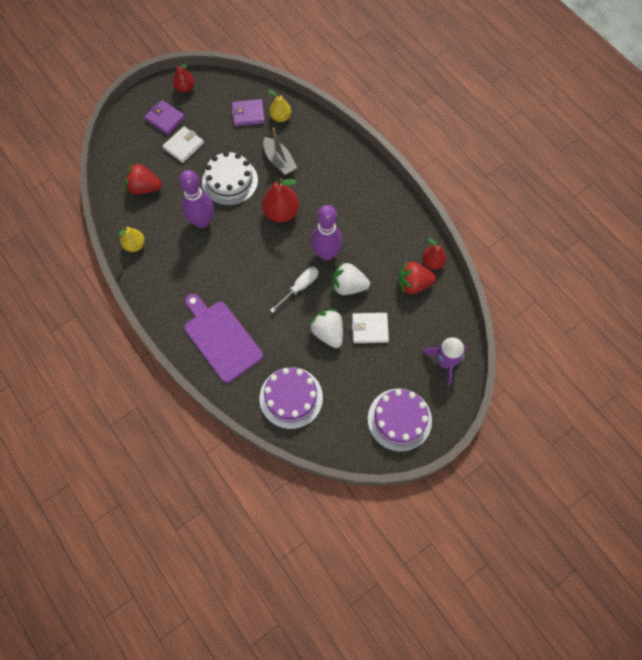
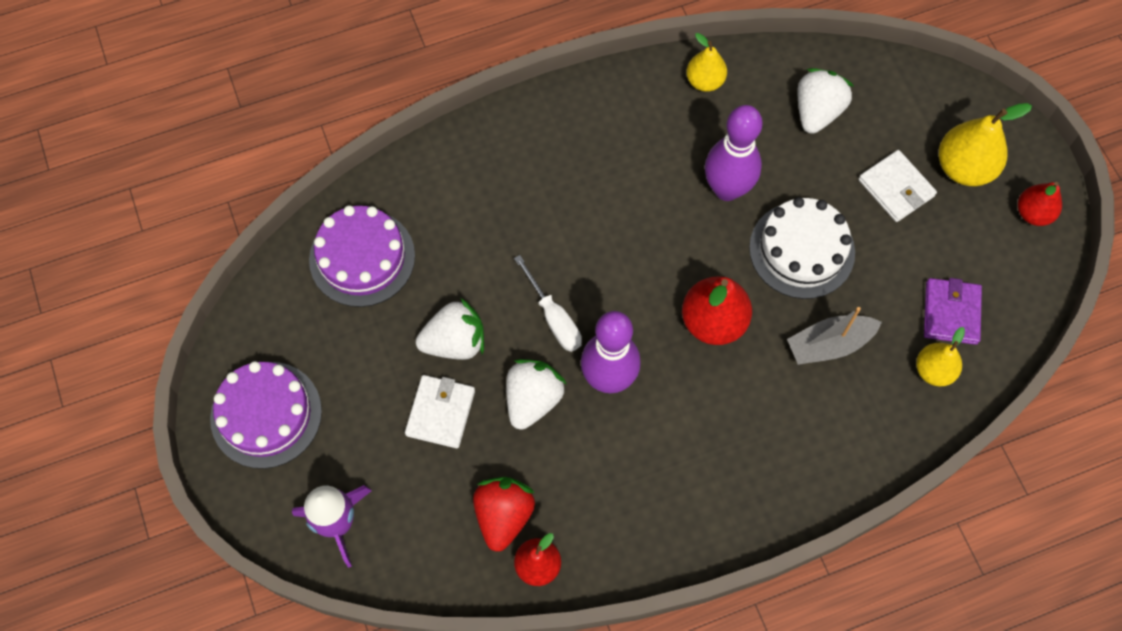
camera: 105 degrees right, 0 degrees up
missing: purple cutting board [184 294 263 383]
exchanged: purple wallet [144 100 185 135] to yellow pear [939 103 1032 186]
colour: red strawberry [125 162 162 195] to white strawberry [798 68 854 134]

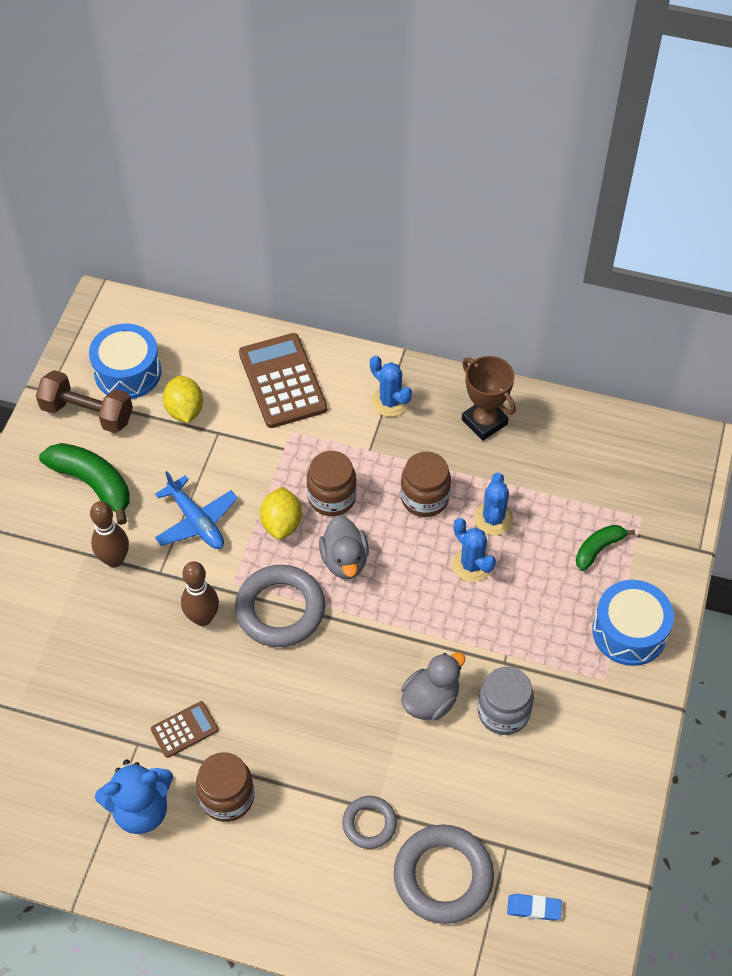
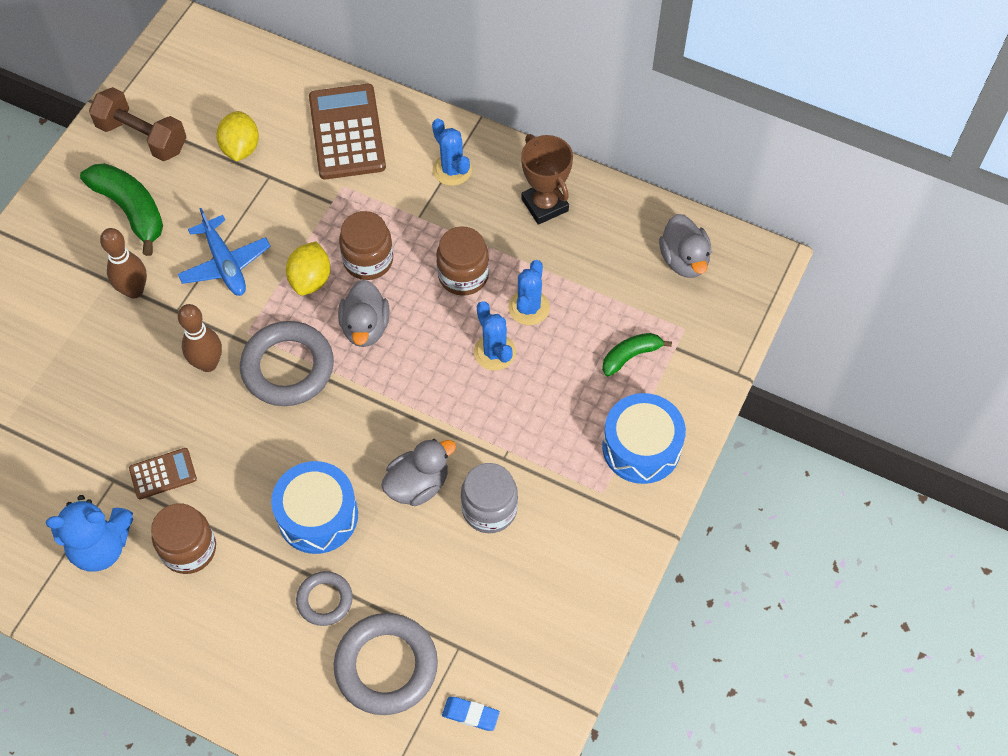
camera: 10 degrees right, 5 degrees up
appeared: grey duck [659 214 711 278]
relocated: blue drum [89 324 161 399] to [271 461 358 554]

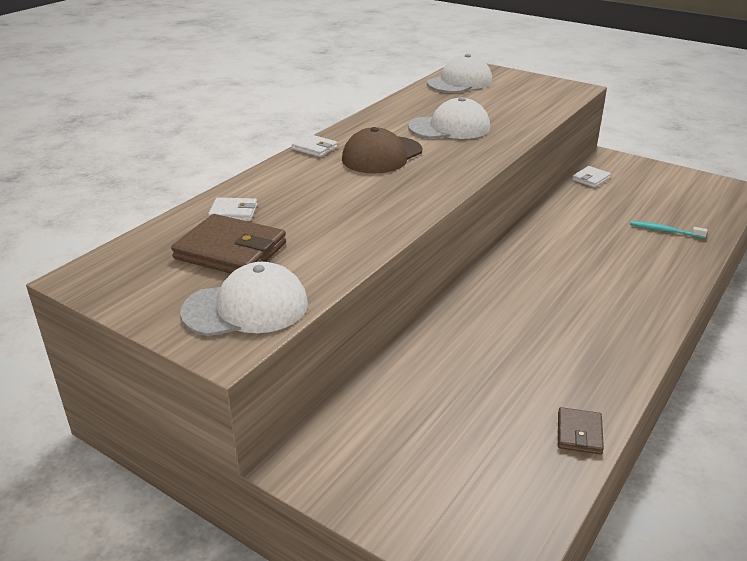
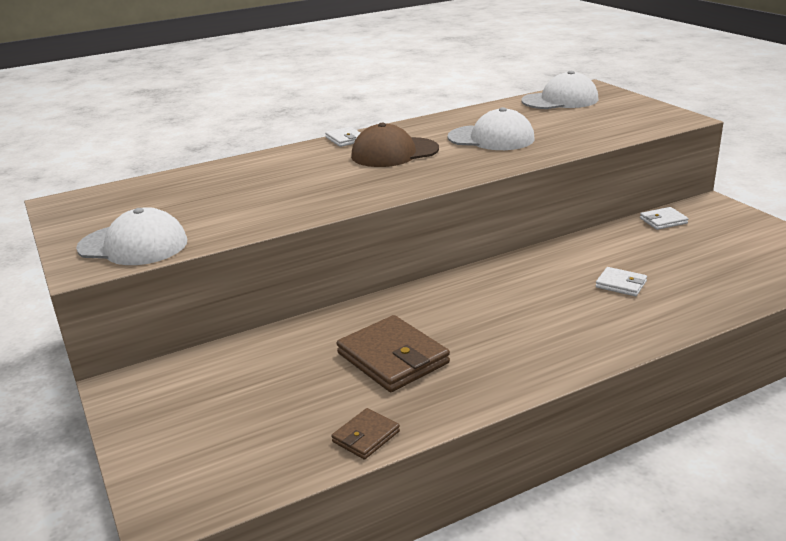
camera: 30 degrees right, 5 degrees down
missing: turquoise toothbrush [630 221 707 239]
relocated: brown wallet [171 214 286 274] to [337 315 450 392]; white wallet [208 197 257 221] to [595 267 647 296]

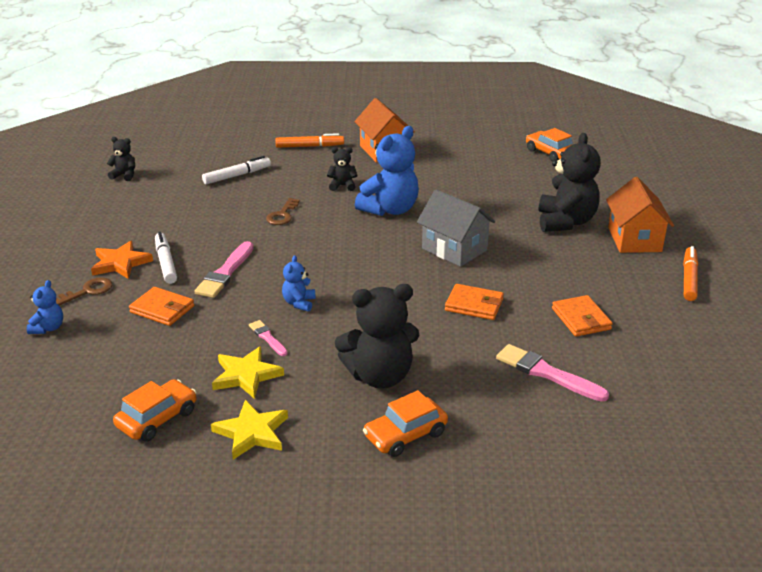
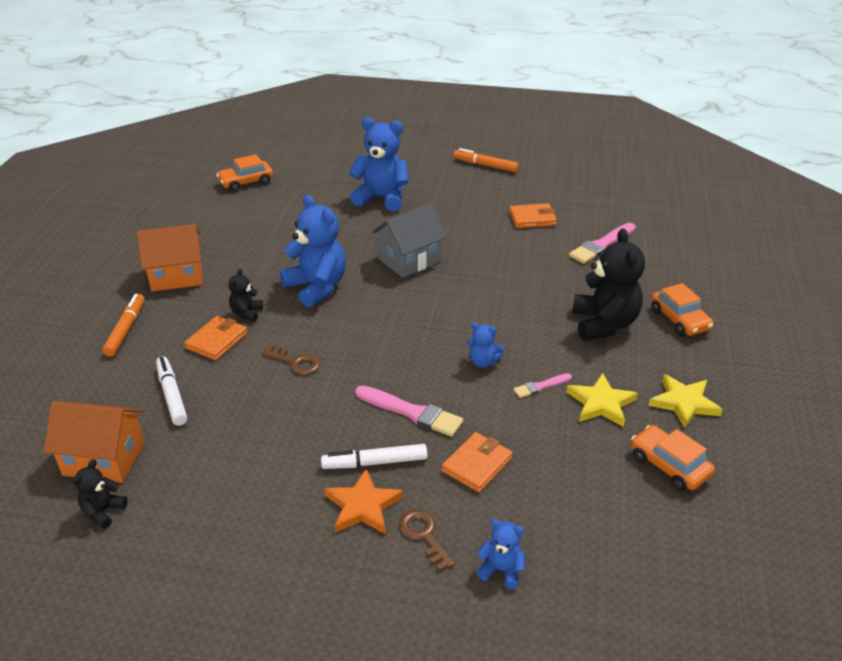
camera: 80 degrees left, 5 degrees up
relocated: orange wallet [445 284 504 320] to [184 316 248 360]; orange house [606 177 674 253] to [44 401 145 483]
colour: black teddy bear [539 133 601 232] to blue teddy bear [349 117 409 211]

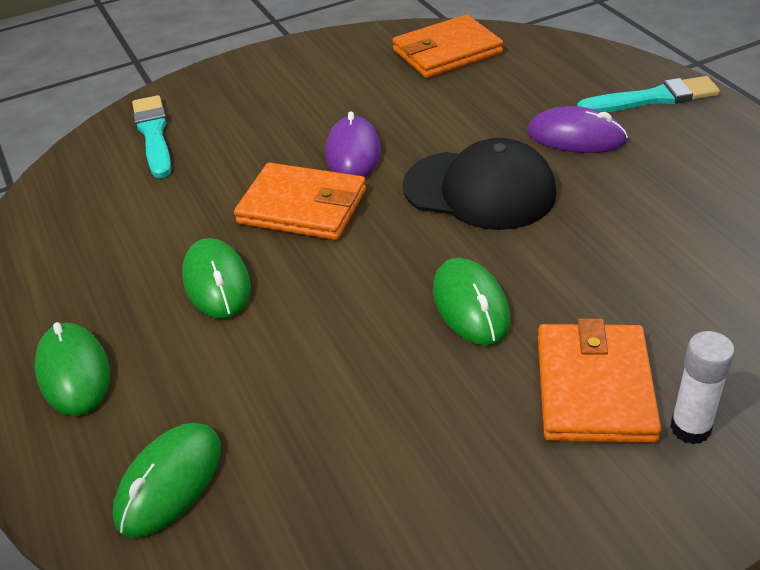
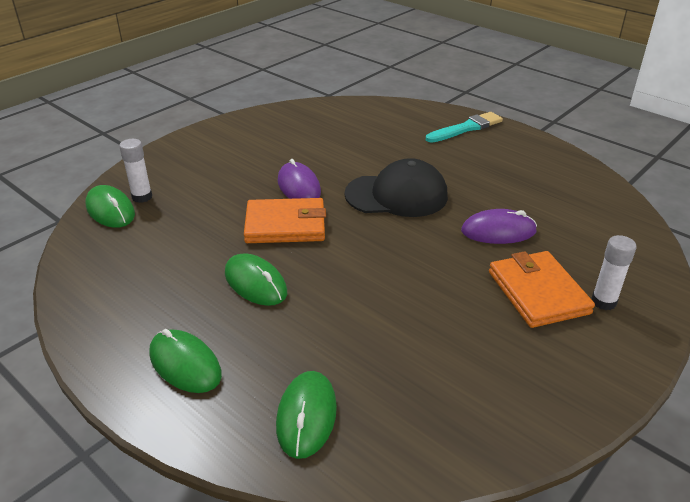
camera: 25 degrees left, 5 degrees down
missing: orange wallet [392 15 503 78]
relocated: green mouse [433 258 510 345] to [85 185 135 228]; purple mouse [527 106 628 153] to [461 209 537 244]
exchanged: turquoise brush [132 95 171 178] to white glue stick [119 139 152 203]

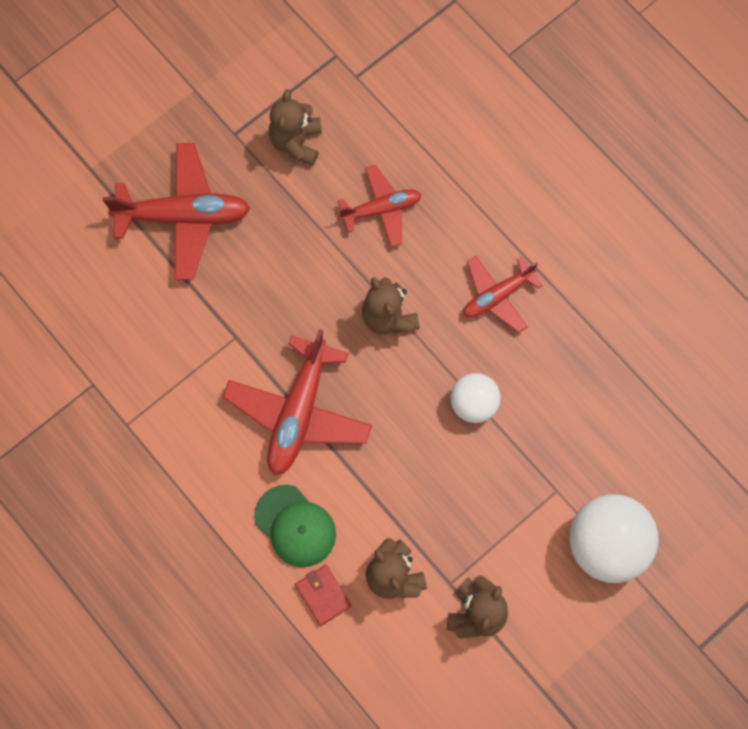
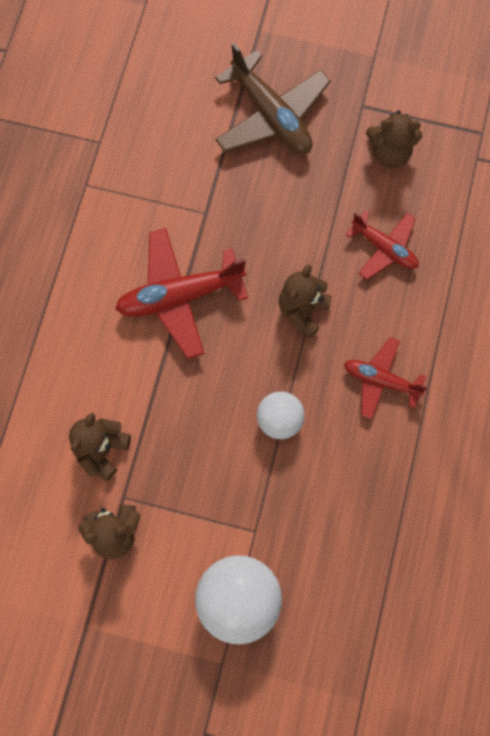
camera: 55 degrees right, 0 degrees up
missing: green cap [254 485 336 567]; red wallet [295 565 351 626]
colour: red plane [103 143 250 280] to brown plane [215 43 331 154]
spun: brown teddy bear [269 89 322 166] = [366 110 422 168] 150 degrees counterclockwise

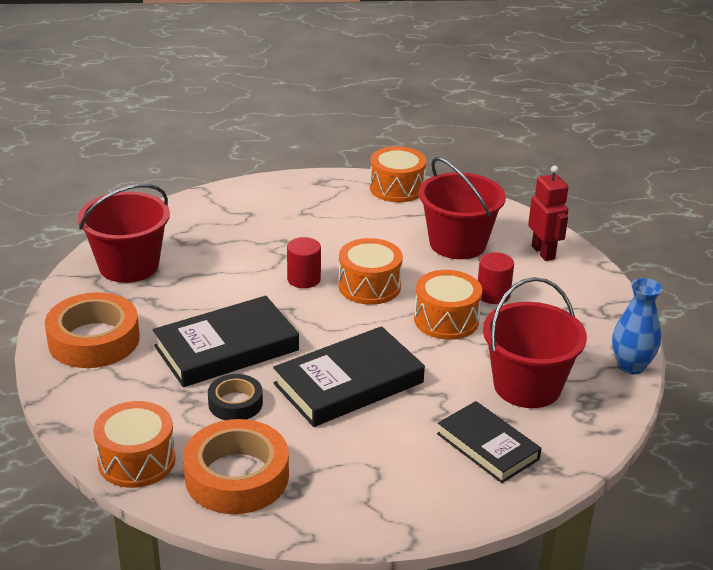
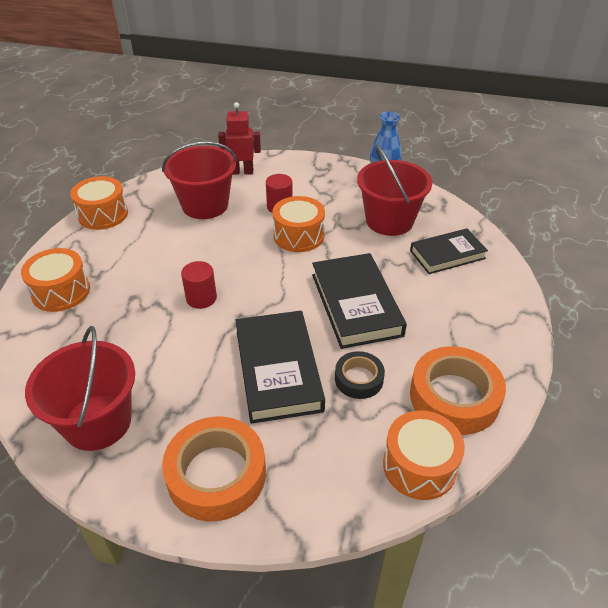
camera: 70 degrees left, 10 degrees up
relocated: orange drum [338 238 403 305] to [21 248 90 312]

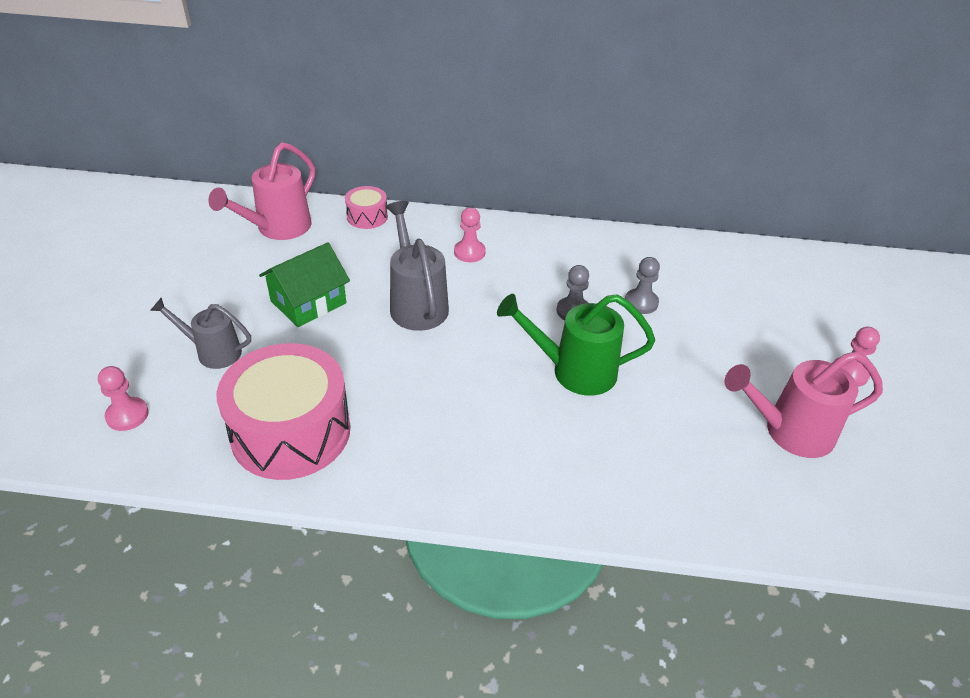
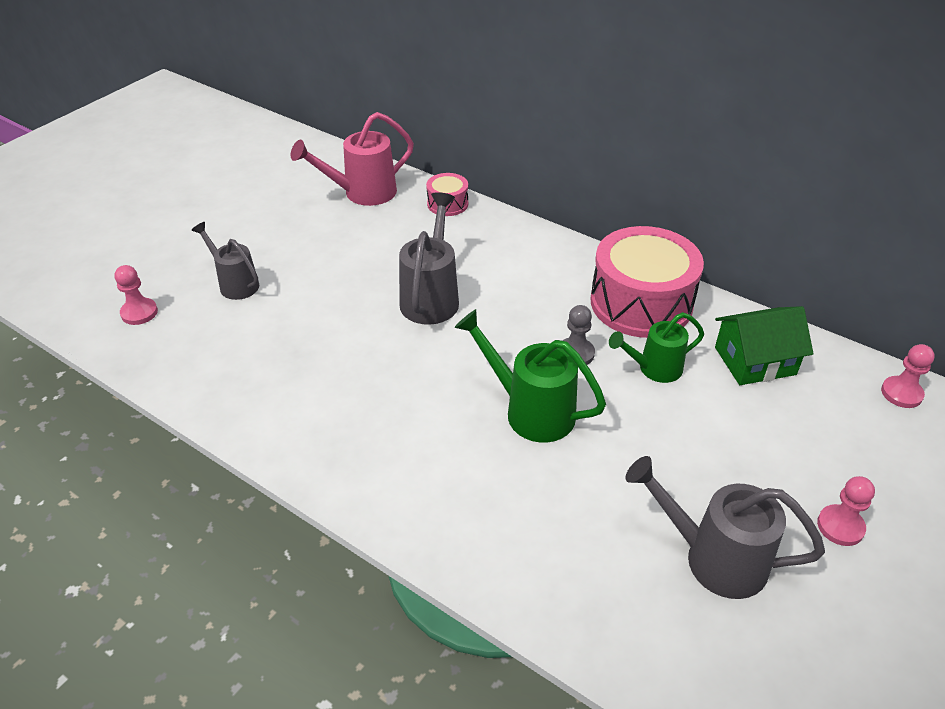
camera: 30 degrees right, 0 degrees up
relocated: pink drum [217 343 351 480] to [590 226 704 338]; green house [259 242 350 327] to [715 306 814 385]; pink pawn [454 208 486 262] to [881 344 935 408]
exchanged: grey pawn [625 257 660 314] to green watering can [609 312 704 383]
colour: pink watering can [725 351 883 458] to grey watering can [625 456 825 599]

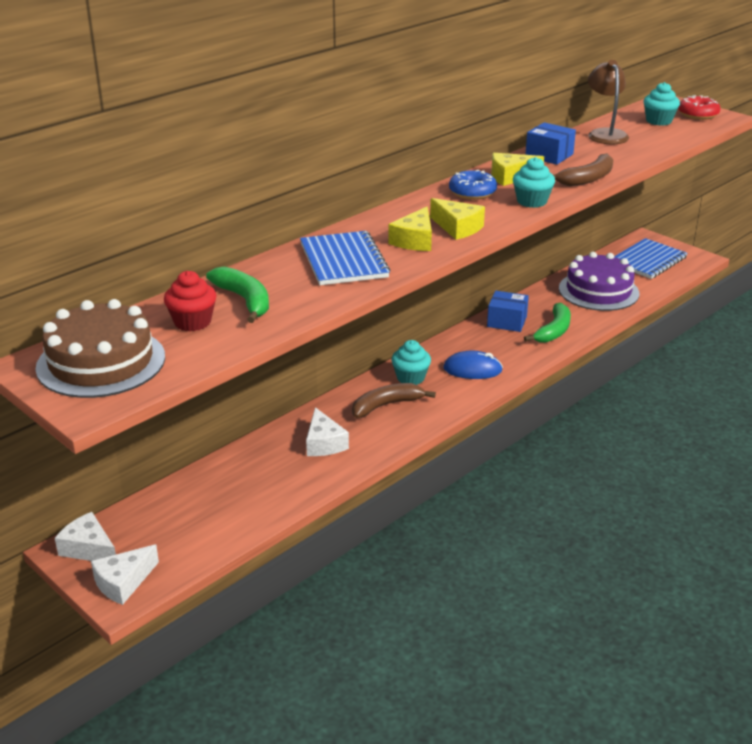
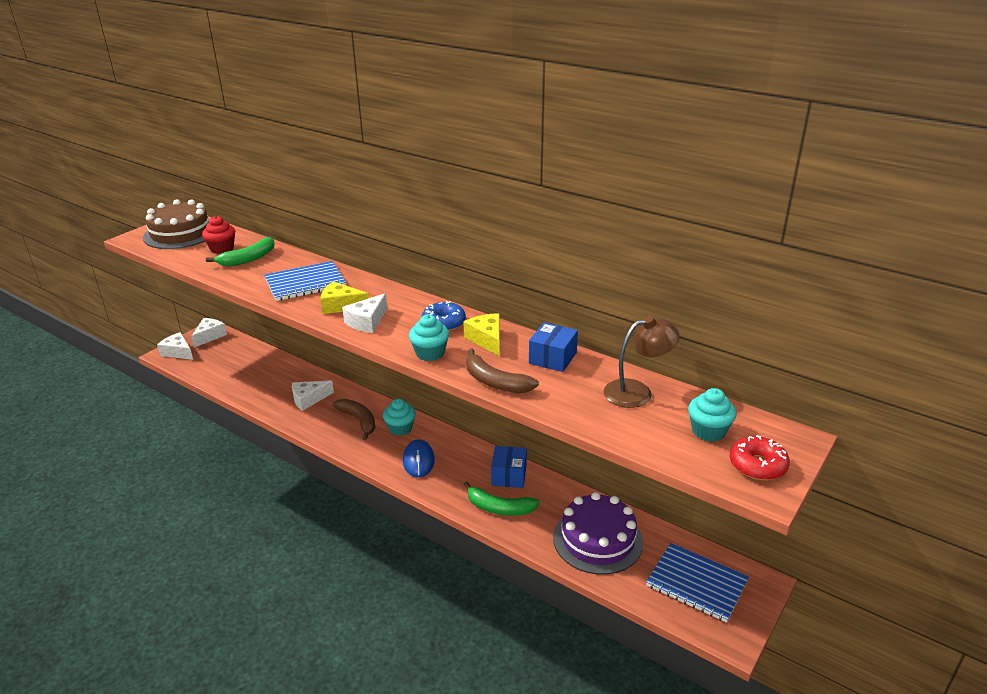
camera: 80 degrees right, 0 degrees up
colour: yellow cheese [430 198 485 240] to white cheese [342 293 387 333]

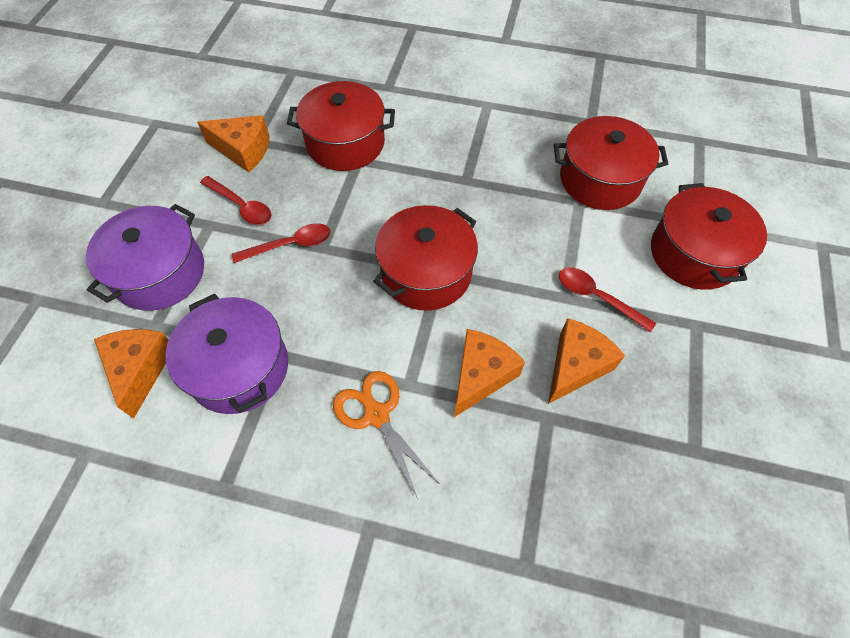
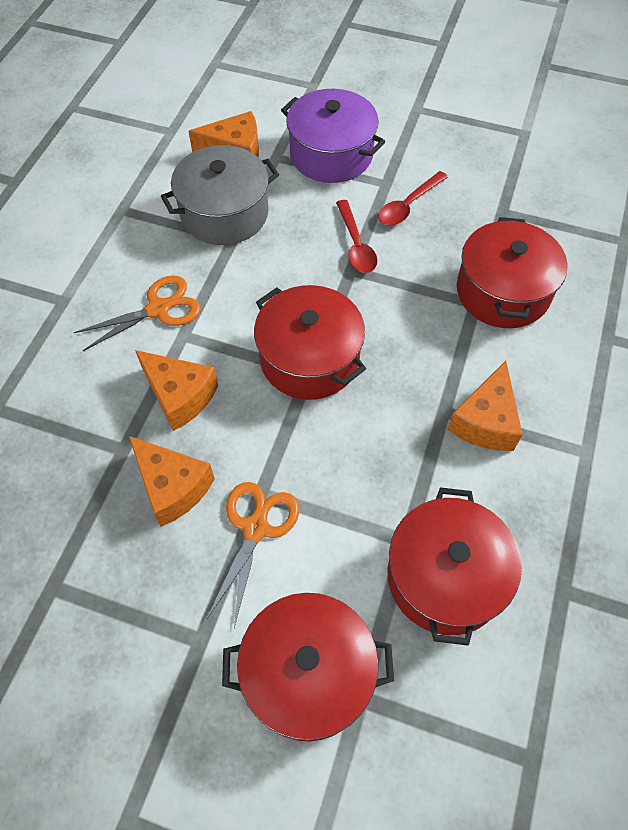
camera: 95 degrees right, 0 degrees up
relocated: orange cheese [197 115 270 172] to [447 361 523 451]
exchanged: red spoon [559 268 656 333] to orange scissors [206 482 299 628]
colour: purple pot [166 294 288 414] to grey pot [161 145 279 245]

